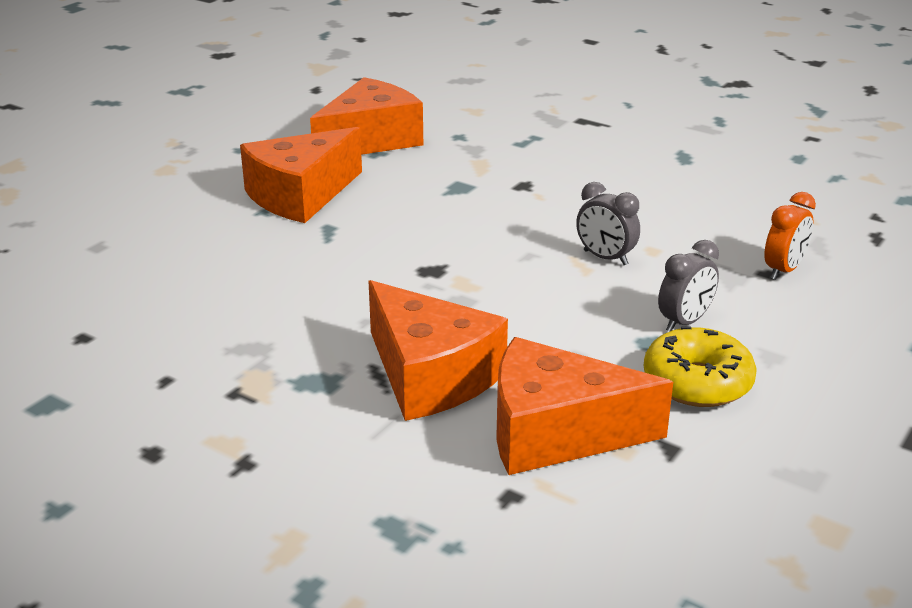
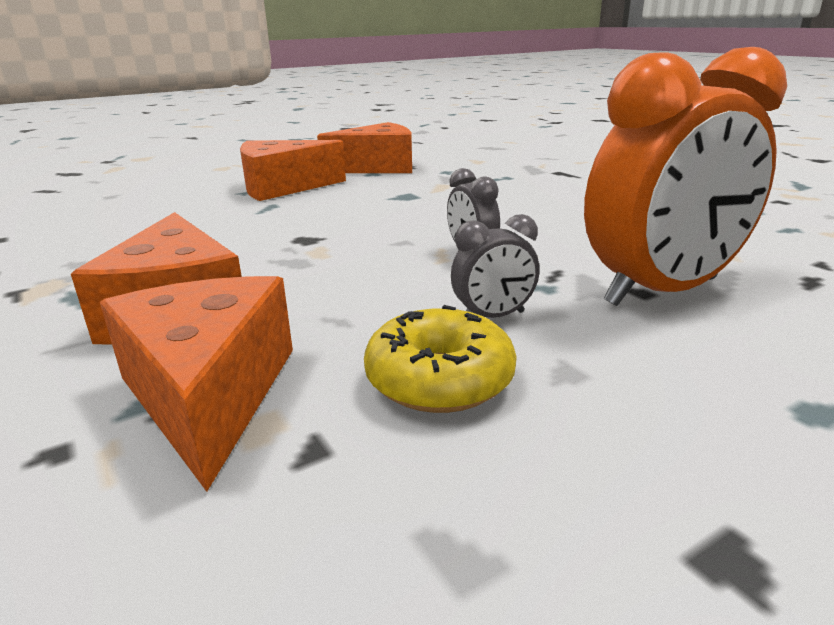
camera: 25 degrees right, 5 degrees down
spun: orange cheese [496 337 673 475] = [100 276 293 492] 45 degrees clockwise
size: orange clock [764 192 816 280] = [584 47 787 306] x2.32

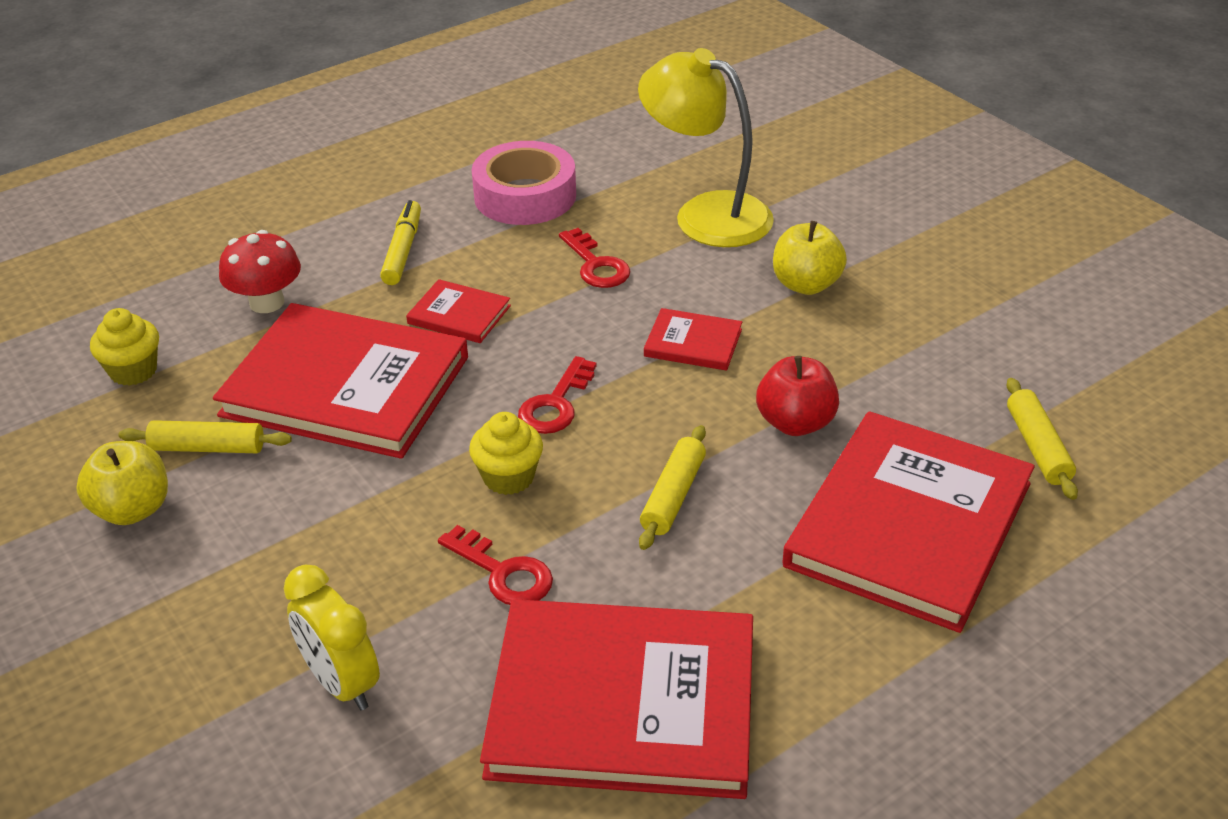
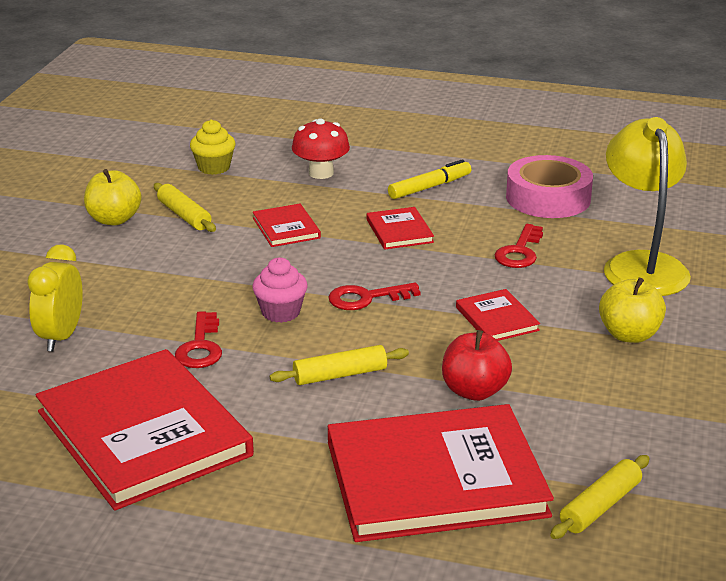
camera: 50 degrees right, 10 degrees down
colour: yellow cupcake [469 412 543 495] to pink cupcake [252 258 308 323]
size: red book [213 303 468 459] = [253 204 321 247] x0.44

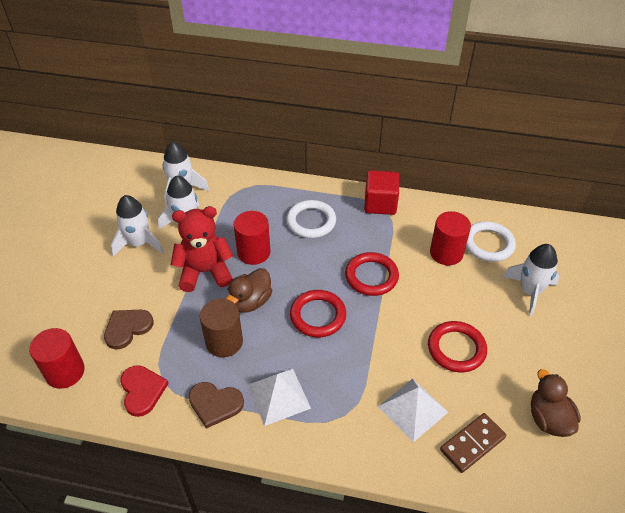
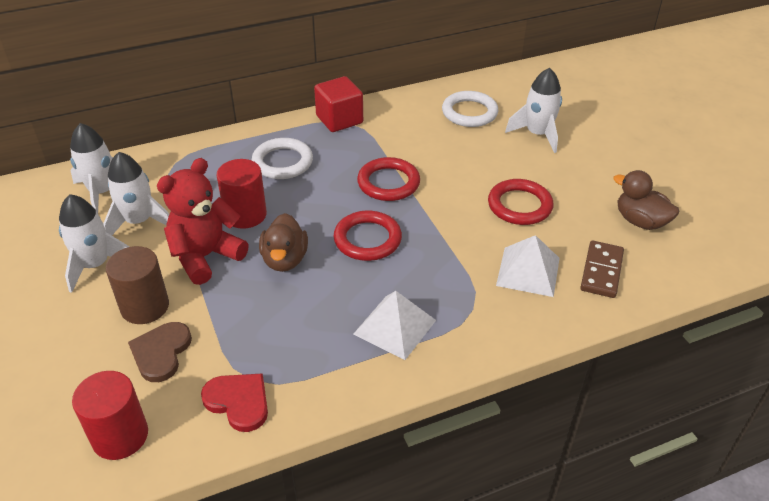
camera: 35 degrees left, 5 degrees down
missing: brown heart [188 382 244 429]; red cylinder [430 211 471 265]
relocated: brown cylinder [200 299 243 357] to [106 246 169 324]

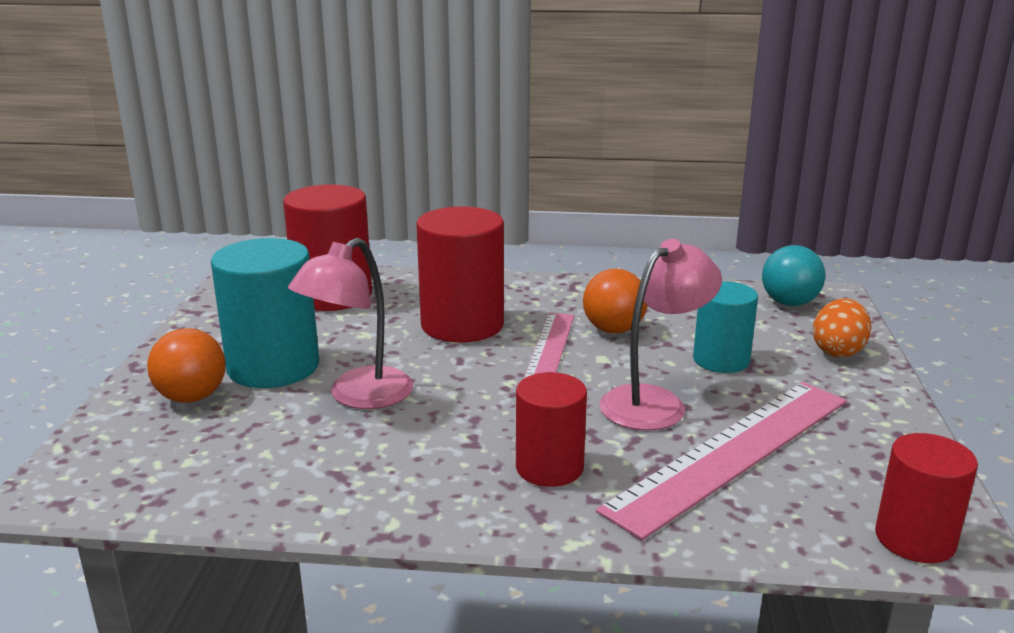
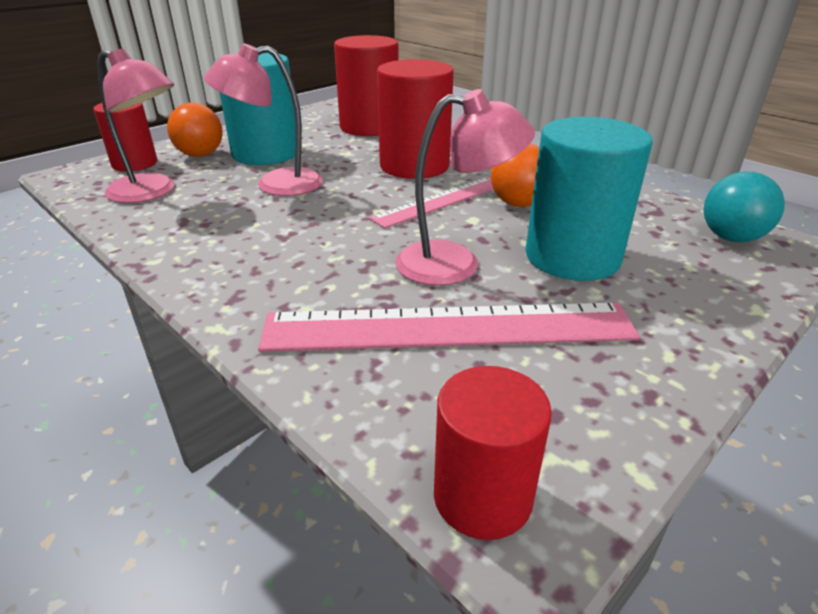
camera: 40 degrees right, 10 degrees up
missing: orange egg [813 298 871 357]
appeared: pink lamp [98 49 175 203]
relocated: red cylinder [516 372 587 487] to [93 102 157 172]
size: turquoise cylinder [693 281 758 373] = [526 117 653 281] x1.60

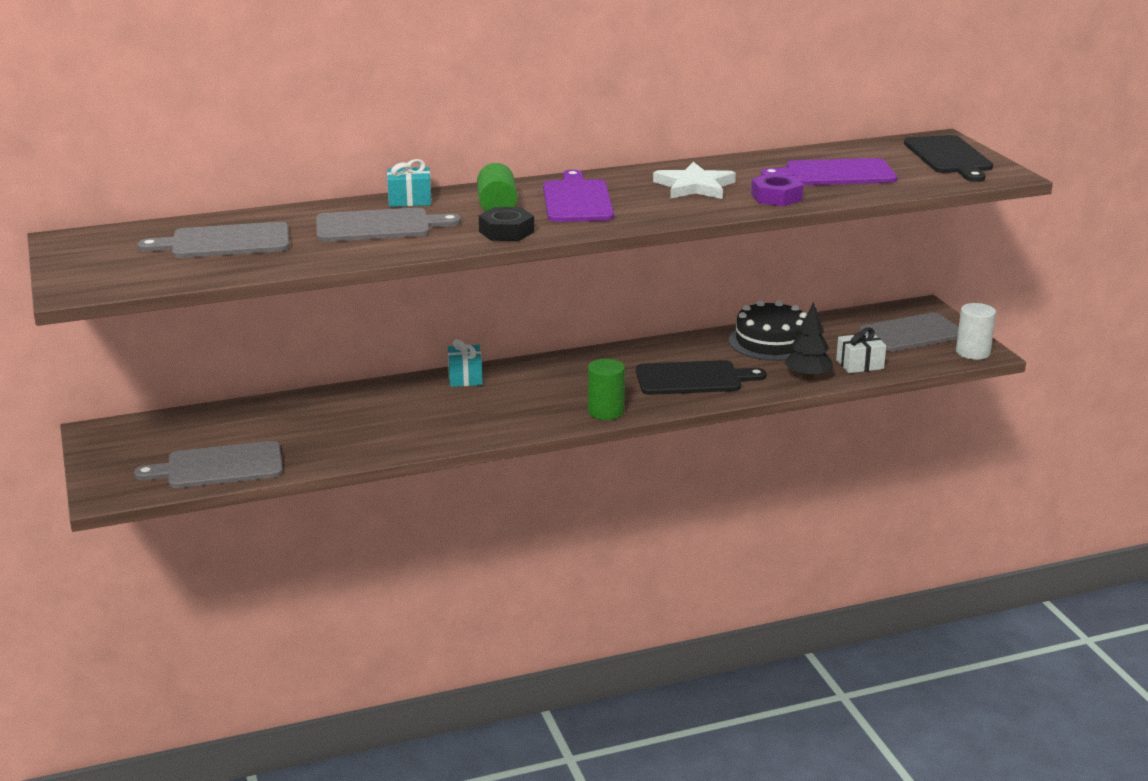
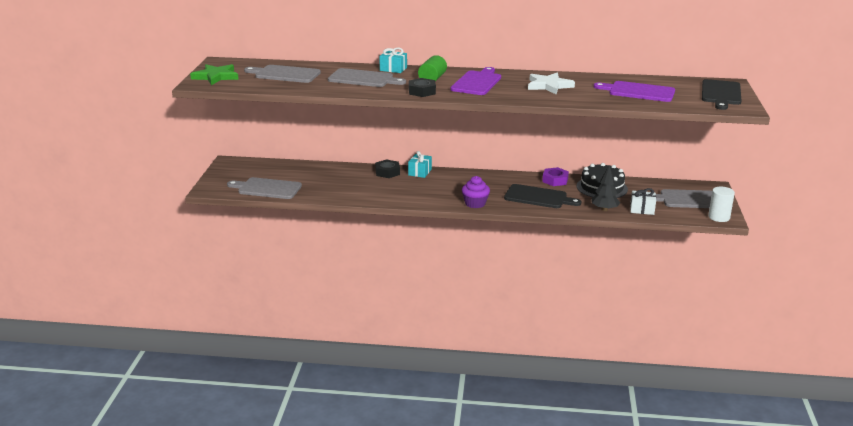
camera: 25 degrees right, 0 degrees up
appeared: green star [190 64 239 85]; black nut [375 159 400 178]
relocated: purple nut [751 173 803 206] to [542 167 569 186]
exchanged: green cylinder [588 358 625 420] to purple cupcake [462 176 490 208]

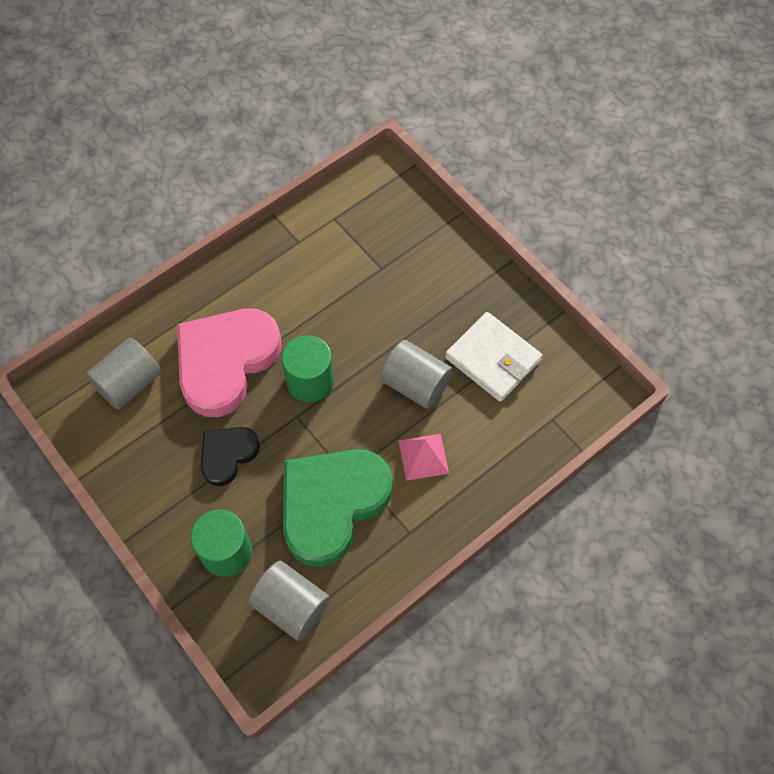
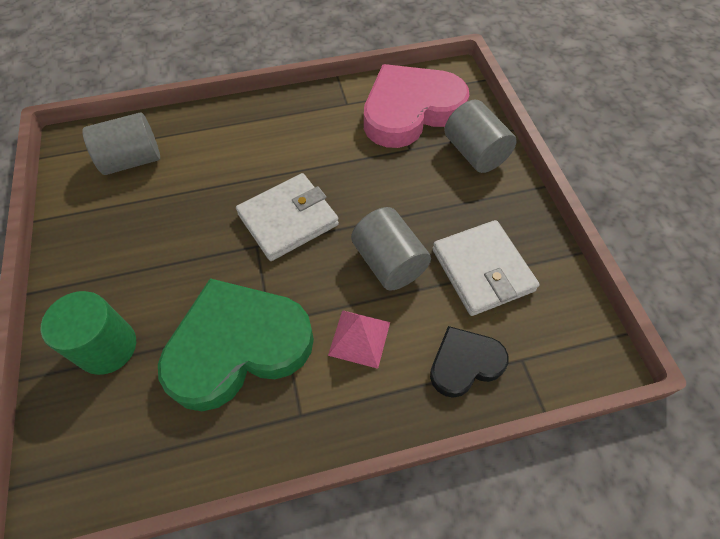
camera: 25 degrees right, 5 degrees down
relocated: pink heart [177 308 281 417] to [364 64 469 148]; black heart [201 427 260 486] to [430 326 509 398]; grey cylinder [248 561 330 641] to [445 100 517 173]
exchanged: green cylinder [282 335 334 402] to white wallet [236 173 339 261]

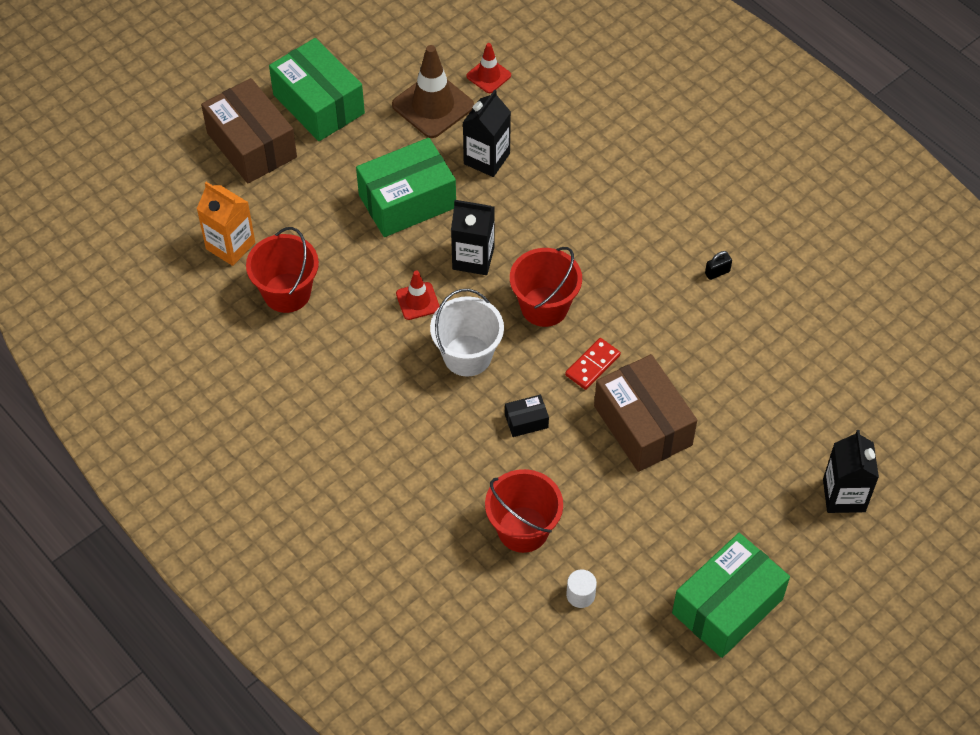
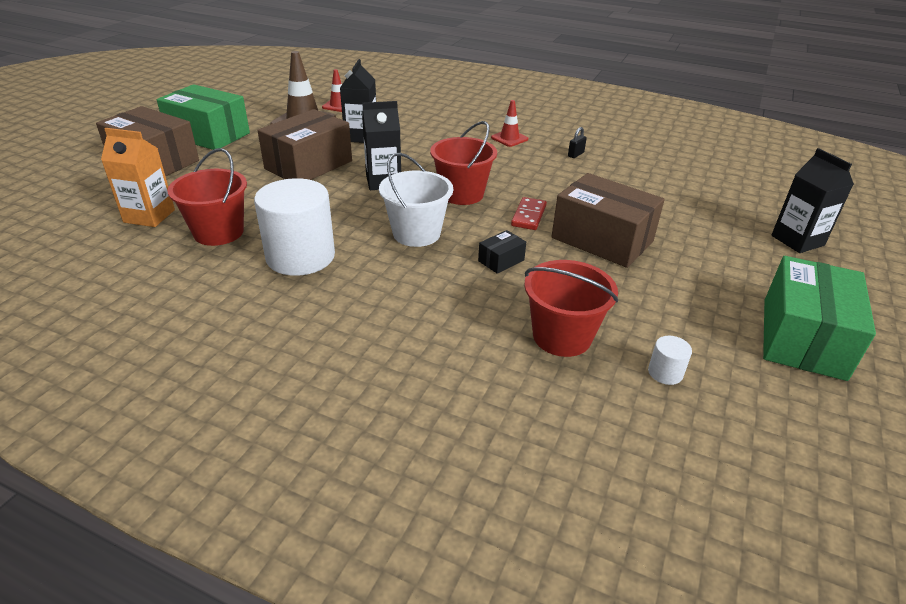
camera: 25 degrees left, 20 degrees down
appeared: white cylinder [254 178 335 276]
relocated: red traffic cone [396 271 440 320] to [491 100 528 147]
colour: green box [356 138 456 237] to brown box [258 109 352 180]

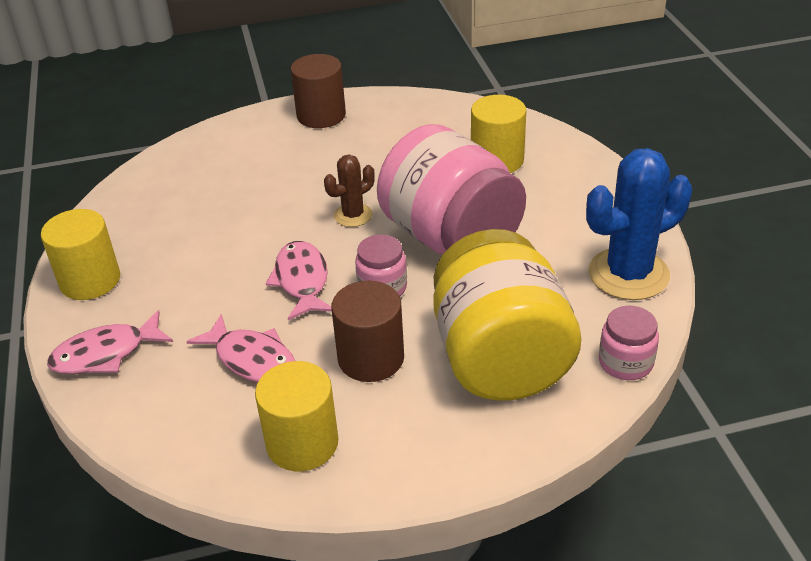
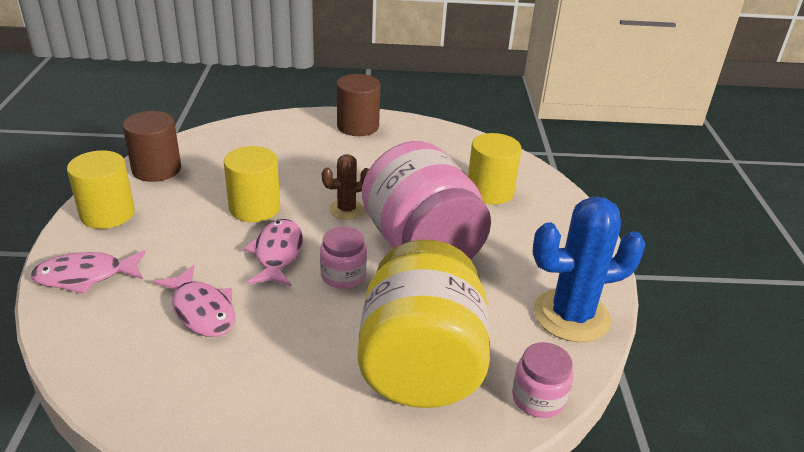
camera: 10 degrees right, 5 degrees down
relocated: yellow cylinder [255 361 339 471] to [224 146 280 222]; brown cylinder [331 281 404 382] to [122 111 181 182]

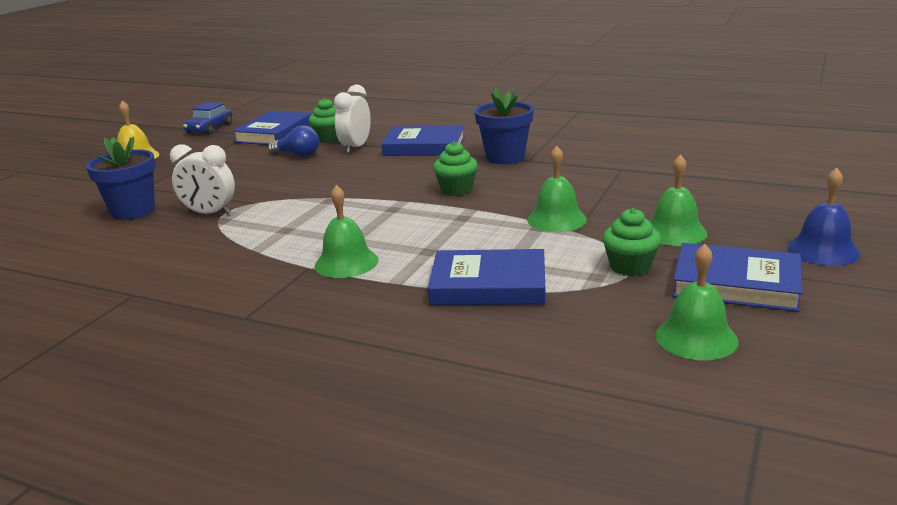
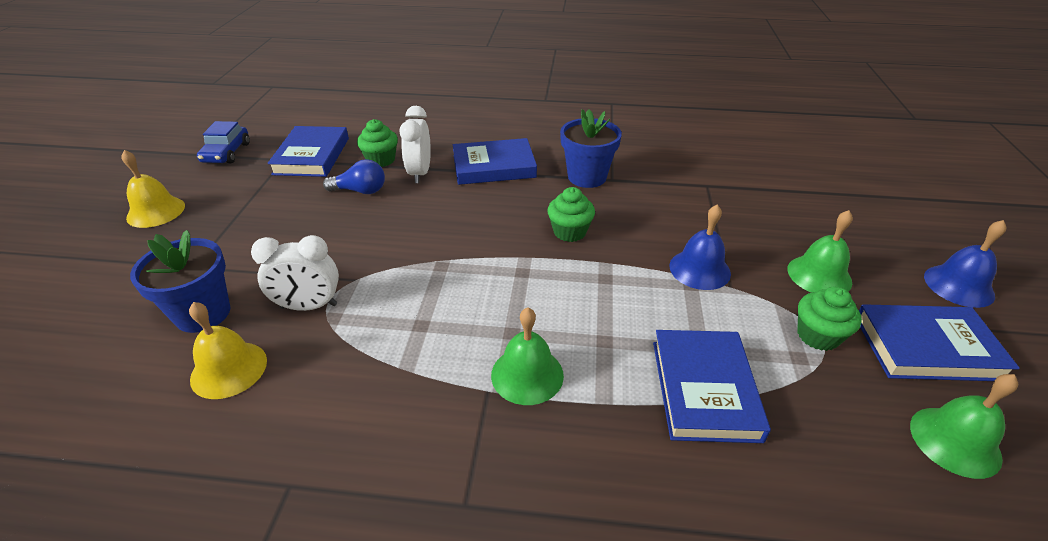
camera: 20 degrees left, 15 degrees up
appeared: yellow bell [189 302 267 399]
colour: green bell [527 146 587 232] to blue bell [669 205 731 290]
spun: blue book [428 249 545 305] = [653 330 771 443] 75 degrees counterclockwise

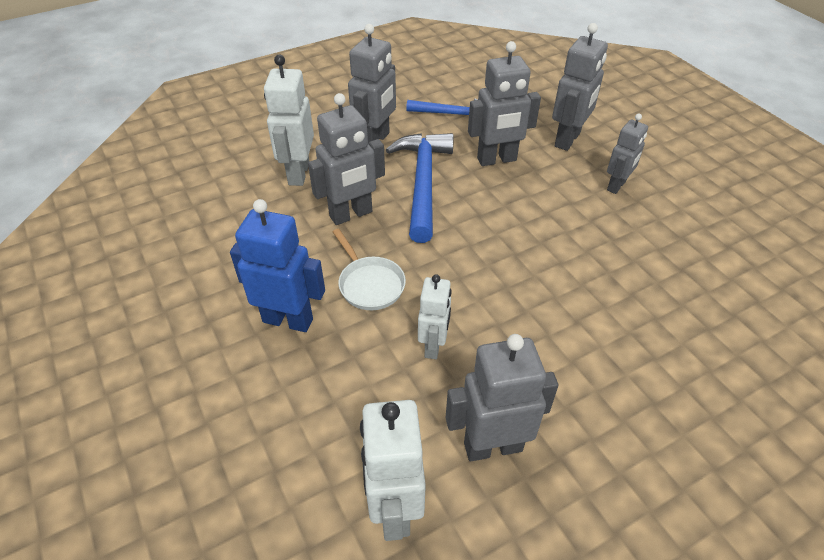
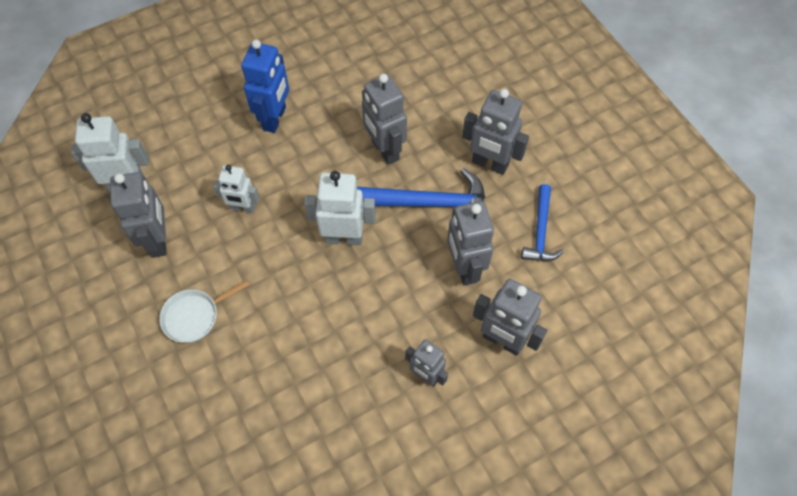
camera: 90 degrees right, 15 degrees up
relocated: white robot [264 55 314 186] to [304 171 376 245]; white pan [333 229 406 310] to [159 280 250 343]

